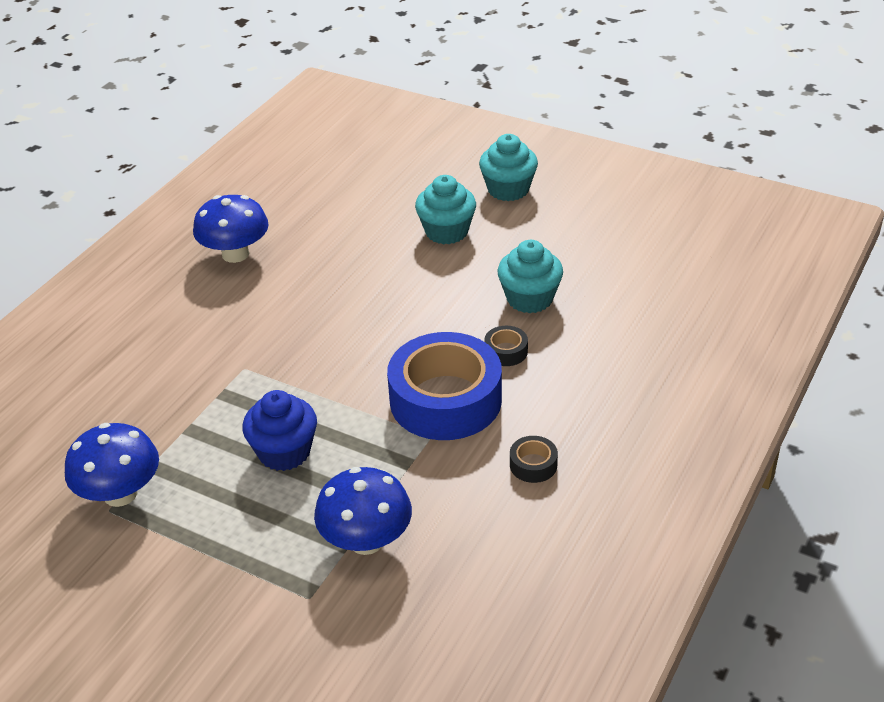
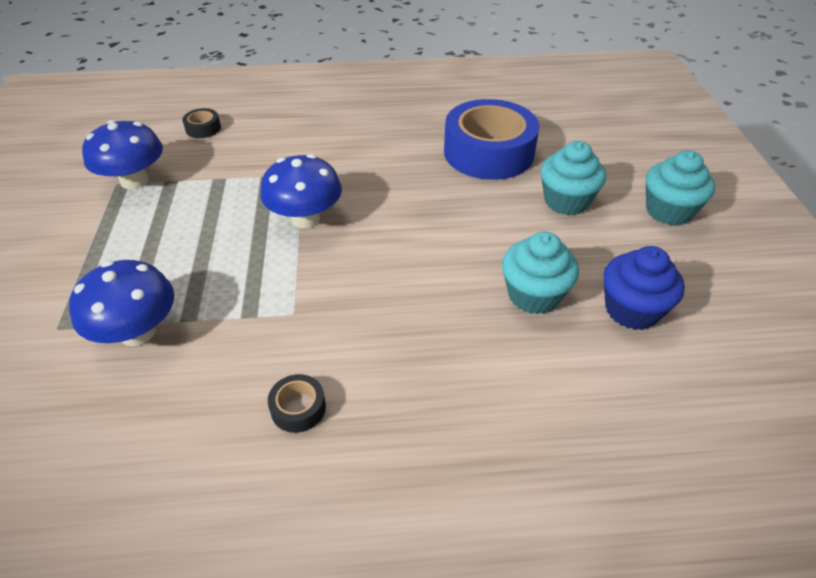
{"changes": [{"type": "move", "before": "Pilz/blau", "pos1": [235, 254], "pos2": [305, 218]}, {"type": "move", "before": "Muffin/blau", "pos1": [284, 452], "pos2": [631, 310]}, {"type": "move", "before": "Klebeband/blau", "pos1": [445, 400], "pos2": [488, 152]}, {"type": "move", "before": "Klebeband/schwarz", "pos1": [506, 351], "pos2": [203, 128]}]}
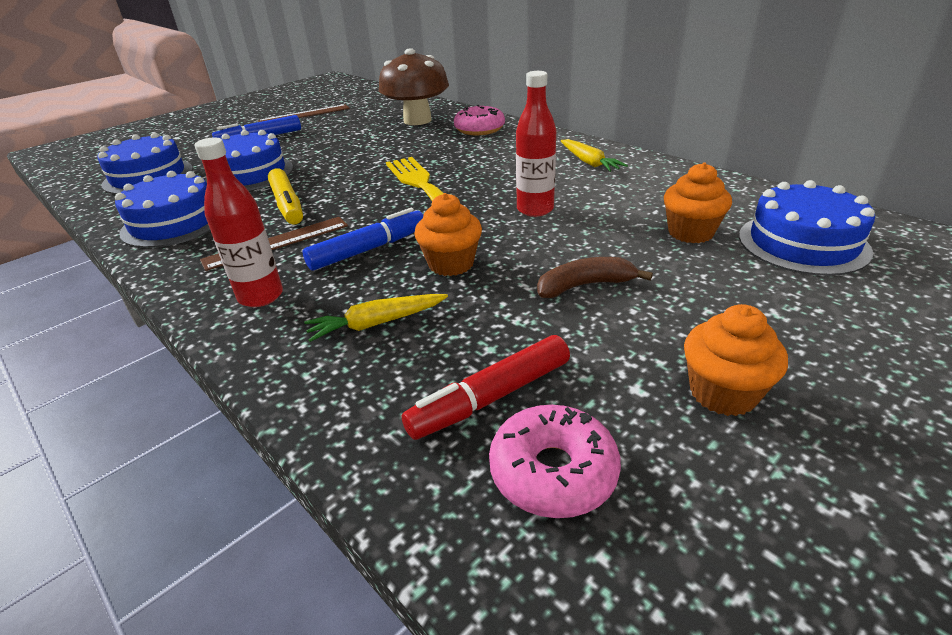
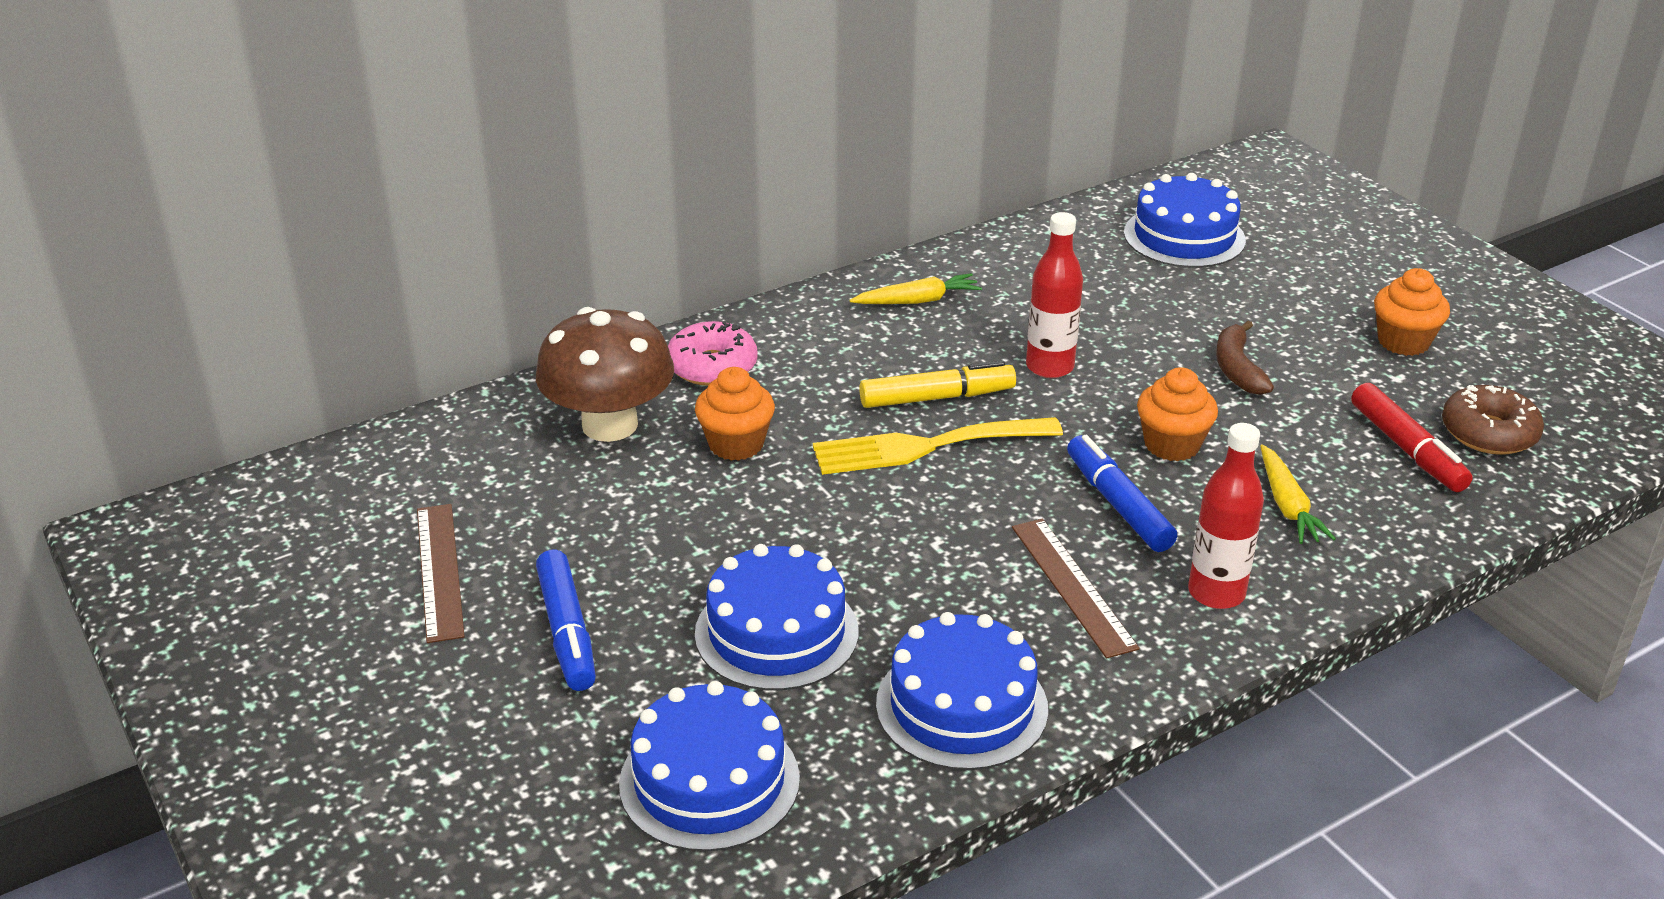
{"changes": [{"type": "move", "before": "Filzstift/gelb", "pos1": [287, 205], "pos2": [937, 398]}, {"type": "move", "before": "Muffin/orange", "pos1": [690, 232], "pos2": [736, 444]}, {"type": "recolor", "before": "Donut/rosa", "after": "Donut/braun", "pos1": [553, 472], "pos2": [1488, 433]}]}
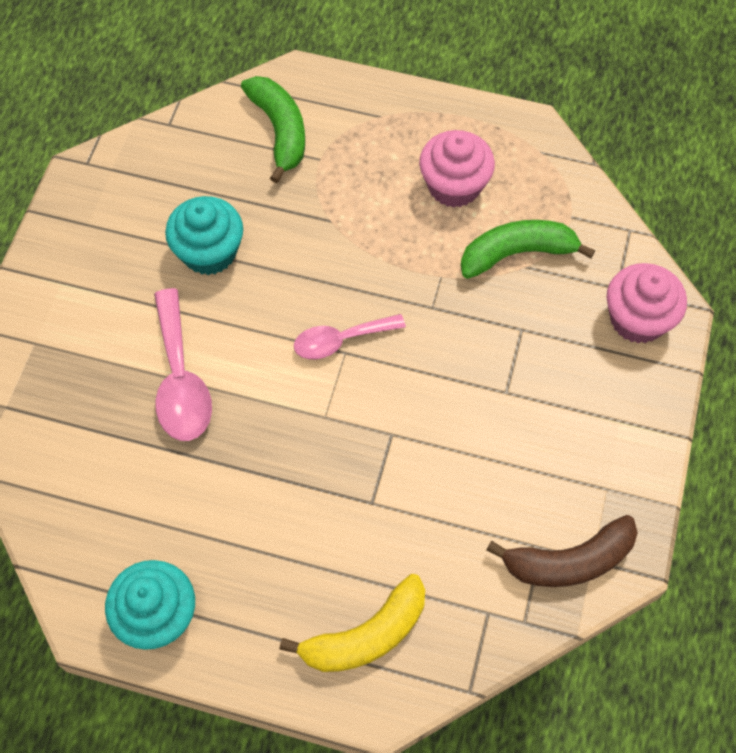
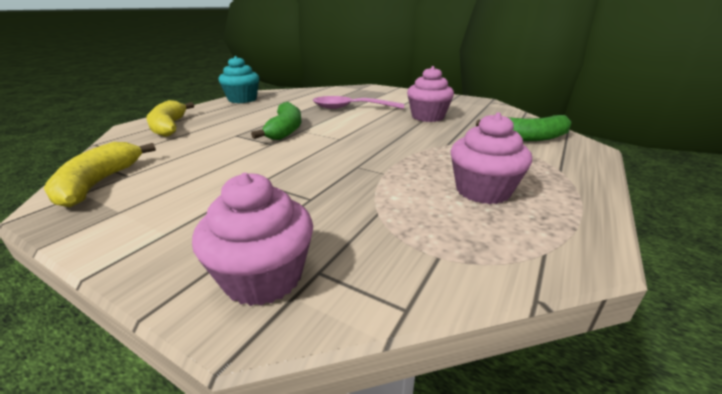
{"changes": [{"type": "delete", "before": "Löffel/rosa", "pos1": [340, 340]}, {"type": "move", "before": "Banane/grün", "pos1": [517, 253], "pos2": [285, 130]}, {"type": "recolor", "before": "Muffin/türkis", "after": "Muffin/rosa", "pos1": [209, 252], "pos2": [427, 117]}, {"type": "recolor", "before": "Banane/braun", "after": "Banane/gelb", "pos1": [569, 561], "pos2": [99, 183]}]}
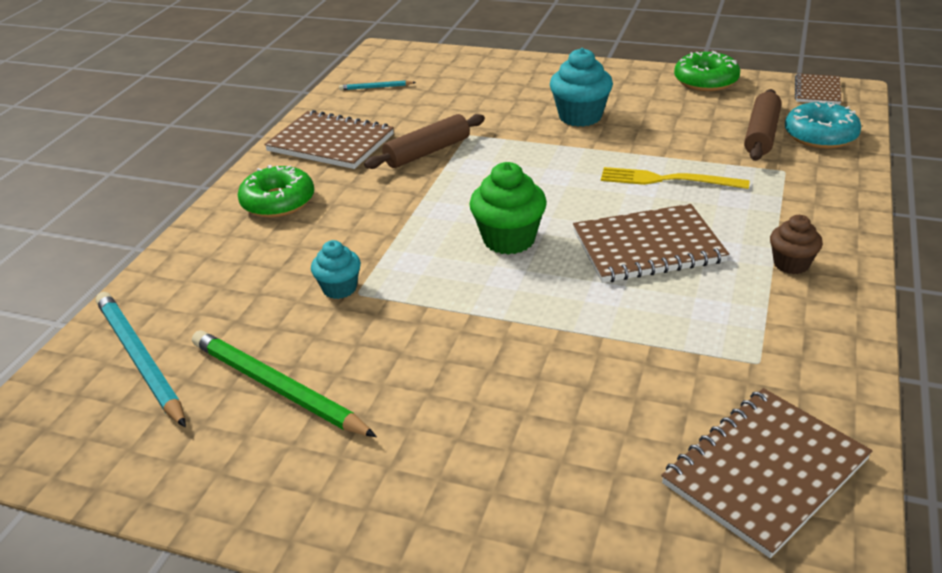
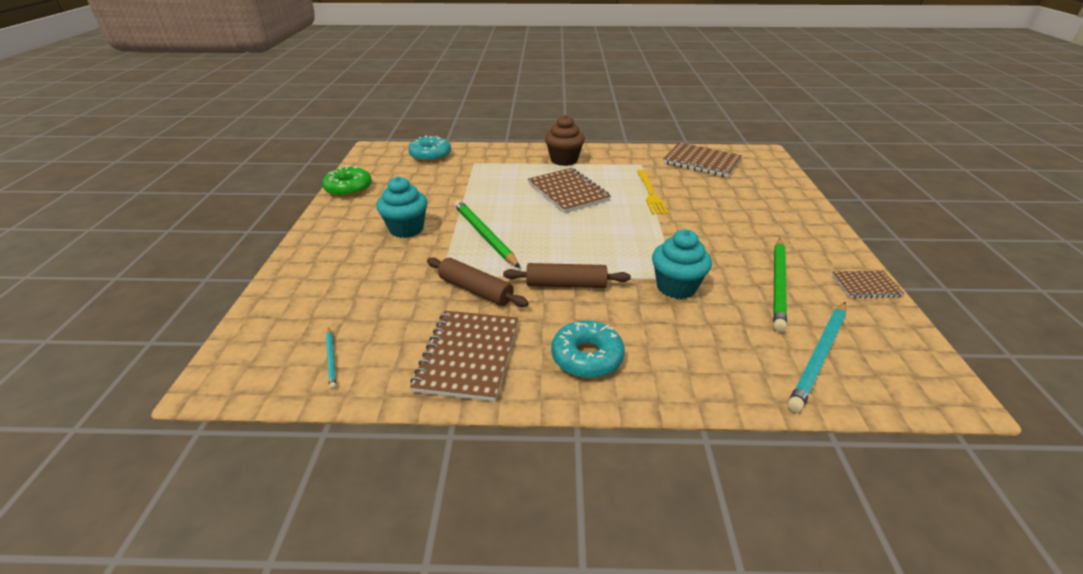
{"changes": [{"type": "delete", "before": "Muffin/grün", "pos1": [509, 239]}, {"type": "insert", "after": "Bleistift/grün", "pos2": [484, 235]}, {"type": "move", "before": "Gabel/gelb", "pos1": [667, 180], "pos2": [650, 193]}, {"type": "move", "before": "Nudelholz/braun", "pos1": [761, 134], "pos2": [566, 284]}, {"type": "move", "before": "Notizbuch/braun", "pos1": [817, 91], "pos2": [865, 286]}, {"type": "recolor", "before": "Donut/grün", "after": "Donut/türkis", "pos1": [278, 202], "pos2": [587, 357]}, {"type": "resize", "before": "Muffin/türkis", "pos1": [339, 288], "pos2": [676, 287], "scale": 1.62}, {"type": "resize", "before": "Muffin/braun", "pos1": [791, 264], "pos2": [564, 160], "scale": 1.62}]}
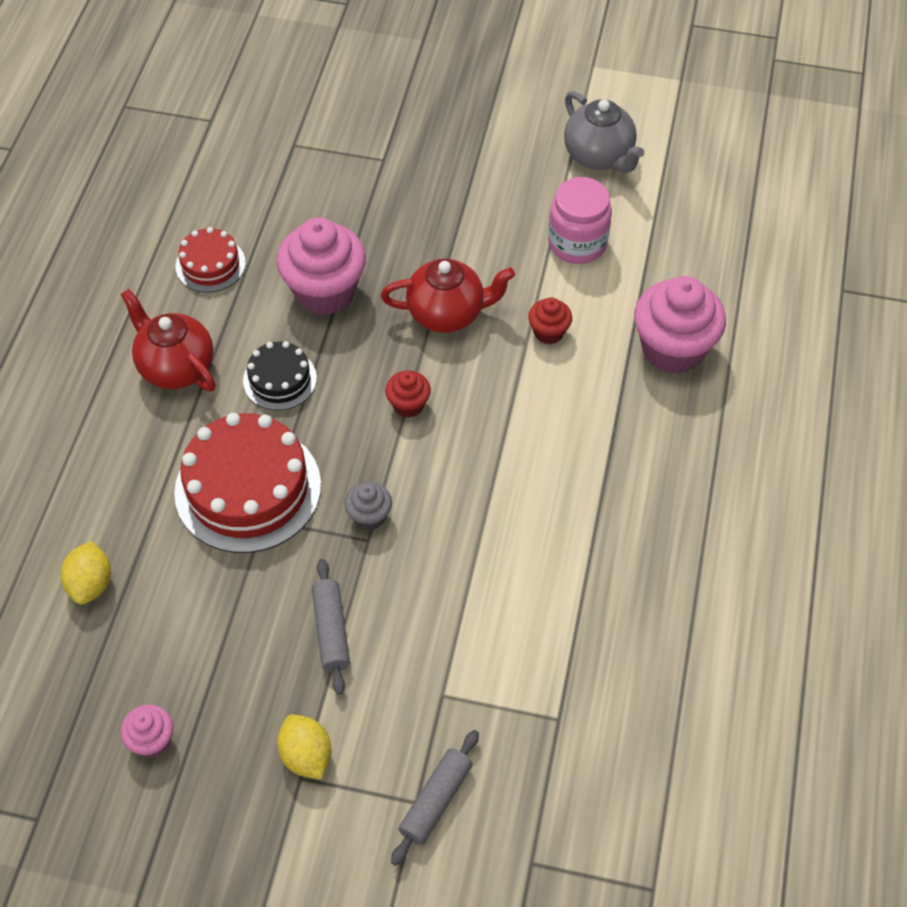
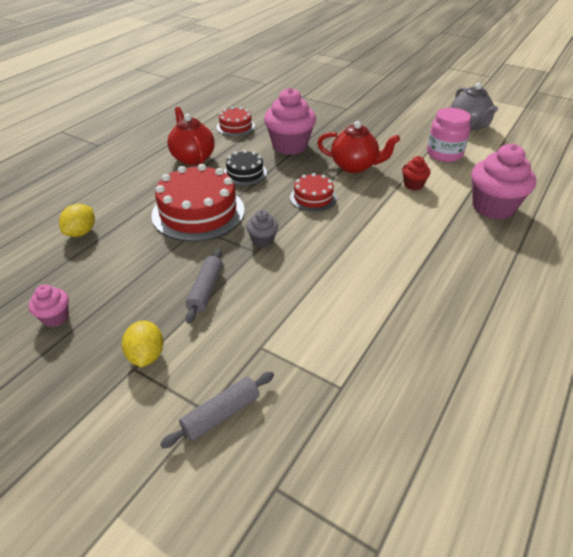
{"changes": [{"type": "replace", "before": "Muffin/rot", "after": "Kuchen/rot", "pos1": [408, 405], "pos2": [313, 197]}]}
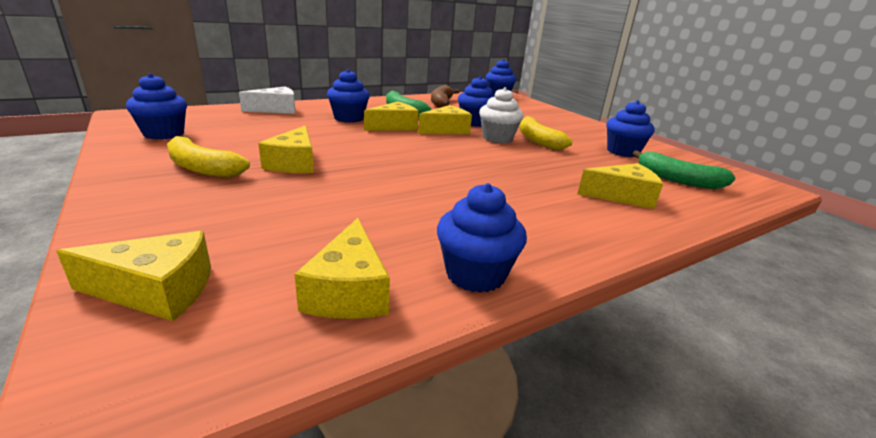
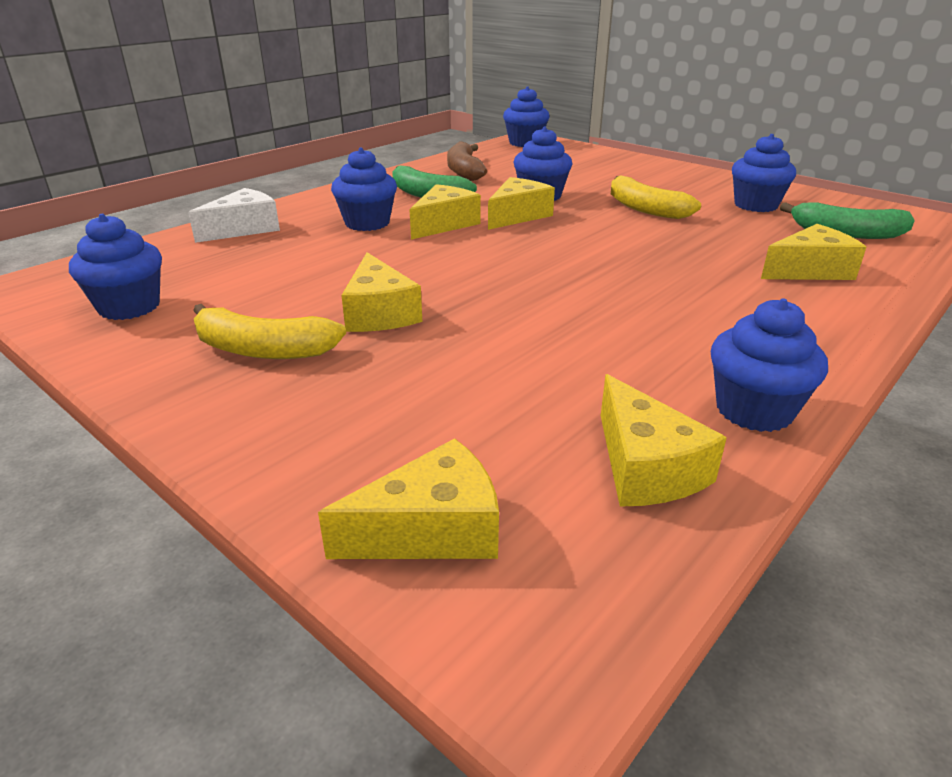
{"changes": [{"type": "delete", "before": "Muffin/weiß", "pos1": [497, 138]}]}
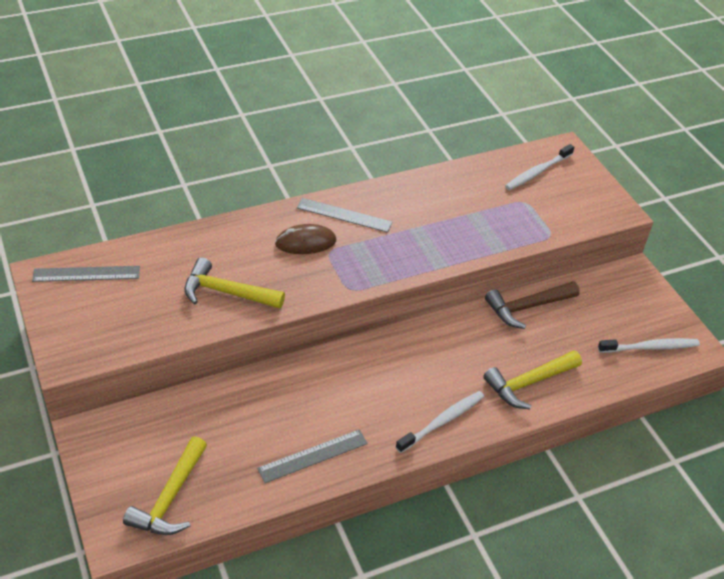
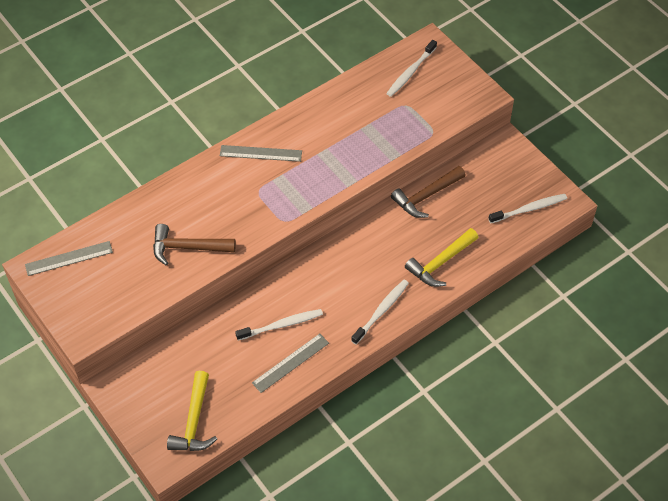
{"changes": [{"type": "delete", "before": "Computermaus/braun", "pos1": [305, 242]}, {"type": "insert", "after": "Zahnbürste/weiß", "pos2": [282, 325]}, {"type": "recolor", "before": "Hammer/gelb", "after": "Hammer/braun", "pos1": [226, 292], "pos2": [187, 248]}]}
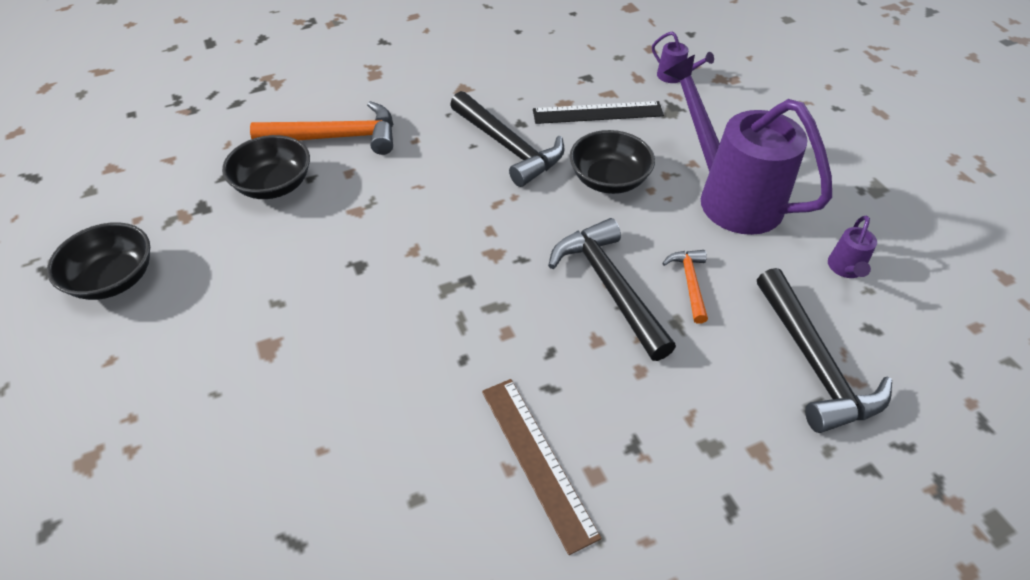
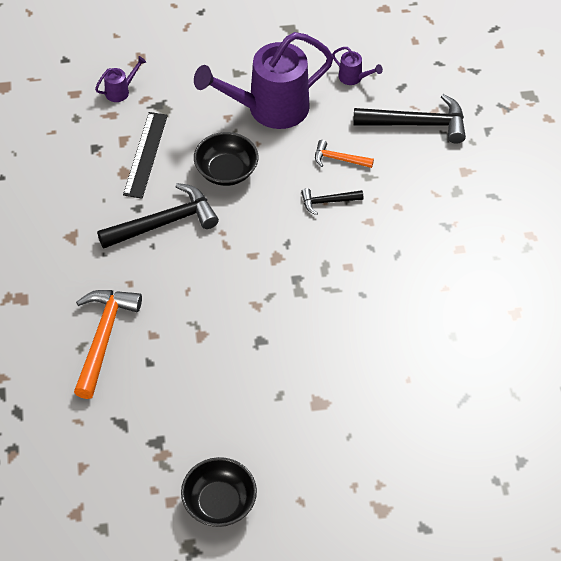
{"changes": [{"type": "delete", "before": "Schüssel/schwarz", "pos1": [274, 185]}, {"type": "delete", "before": "Lineal/braun", "pos1": [537, 460]}, {"type": "resize", "before": "Hammer/schwarz", "pos1": [609, 286], "pos2": [327, 202], "scale": 0.53}]}
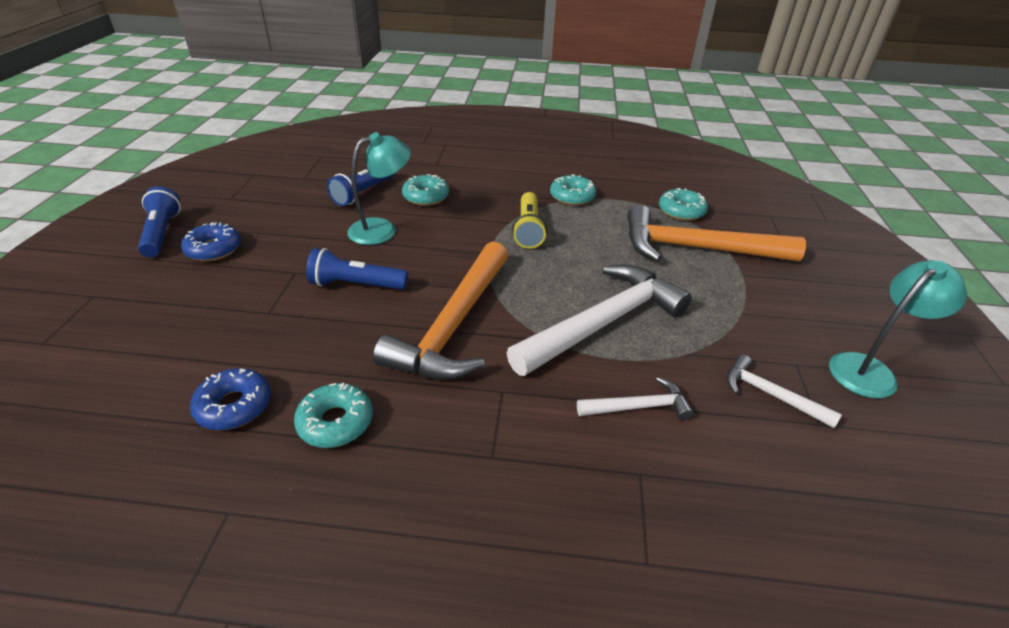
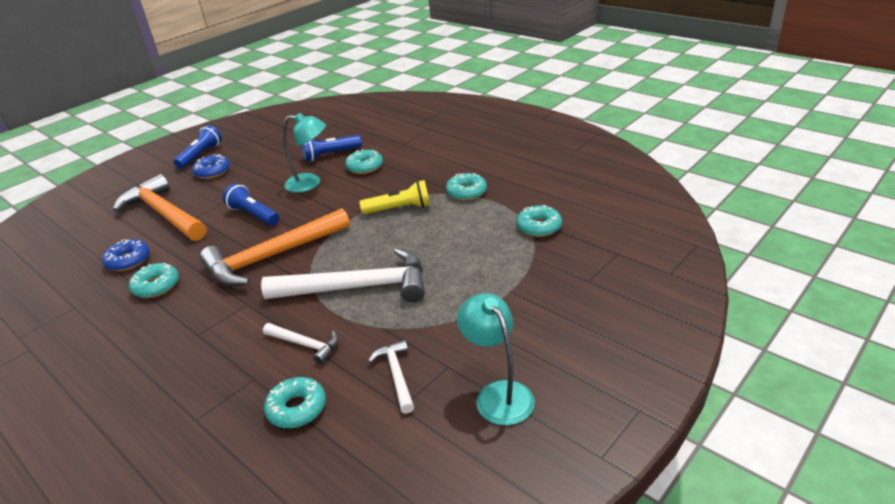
{"changes": [{"type": "insert", "after": "Donut/türkis", "pos2": [297, 408]}, {"type": "move", "before": "Hammer/orange", "pos1": [696, 248], "pos2": [164, 213]}, {"type": "rotate", "before": "Taschenlampe/gelb", "pos1": [528, 229], "pos2": [399, 209], "turn": -135}, {"type": "rotate", "before": "Lampe/türkis", "pos1": [870, 370], "pos2": [498, 394], "turn": -120}]}
